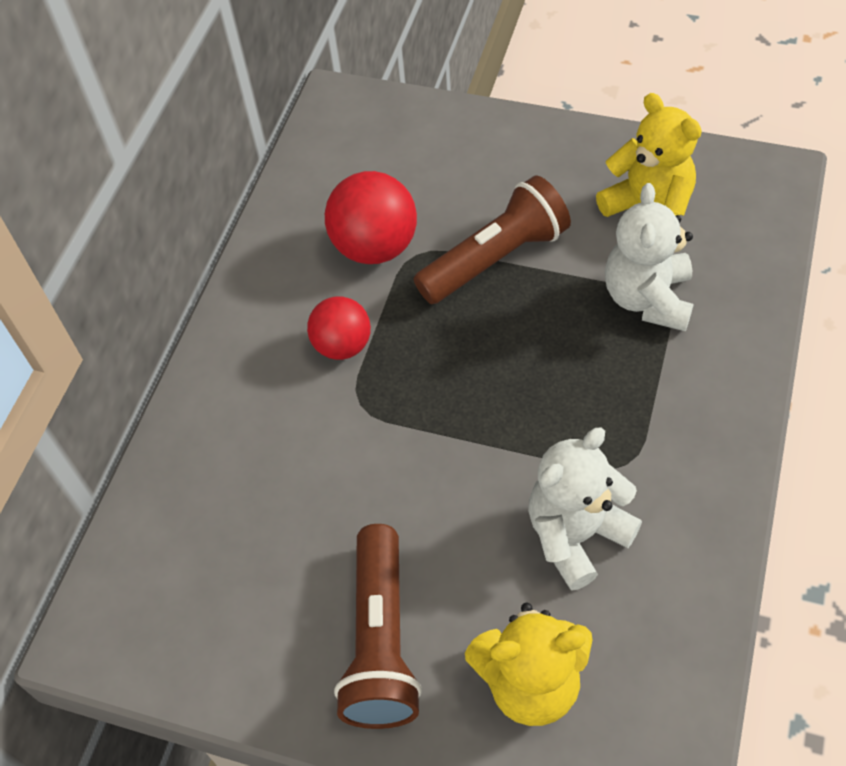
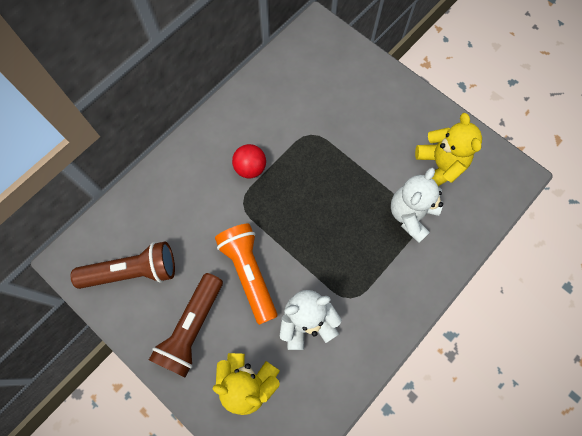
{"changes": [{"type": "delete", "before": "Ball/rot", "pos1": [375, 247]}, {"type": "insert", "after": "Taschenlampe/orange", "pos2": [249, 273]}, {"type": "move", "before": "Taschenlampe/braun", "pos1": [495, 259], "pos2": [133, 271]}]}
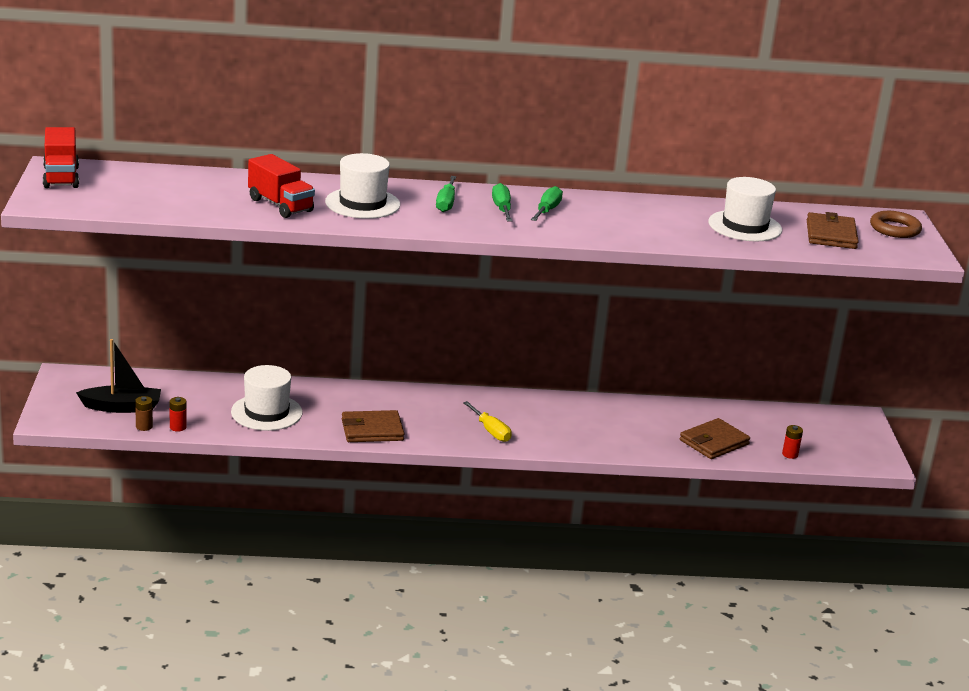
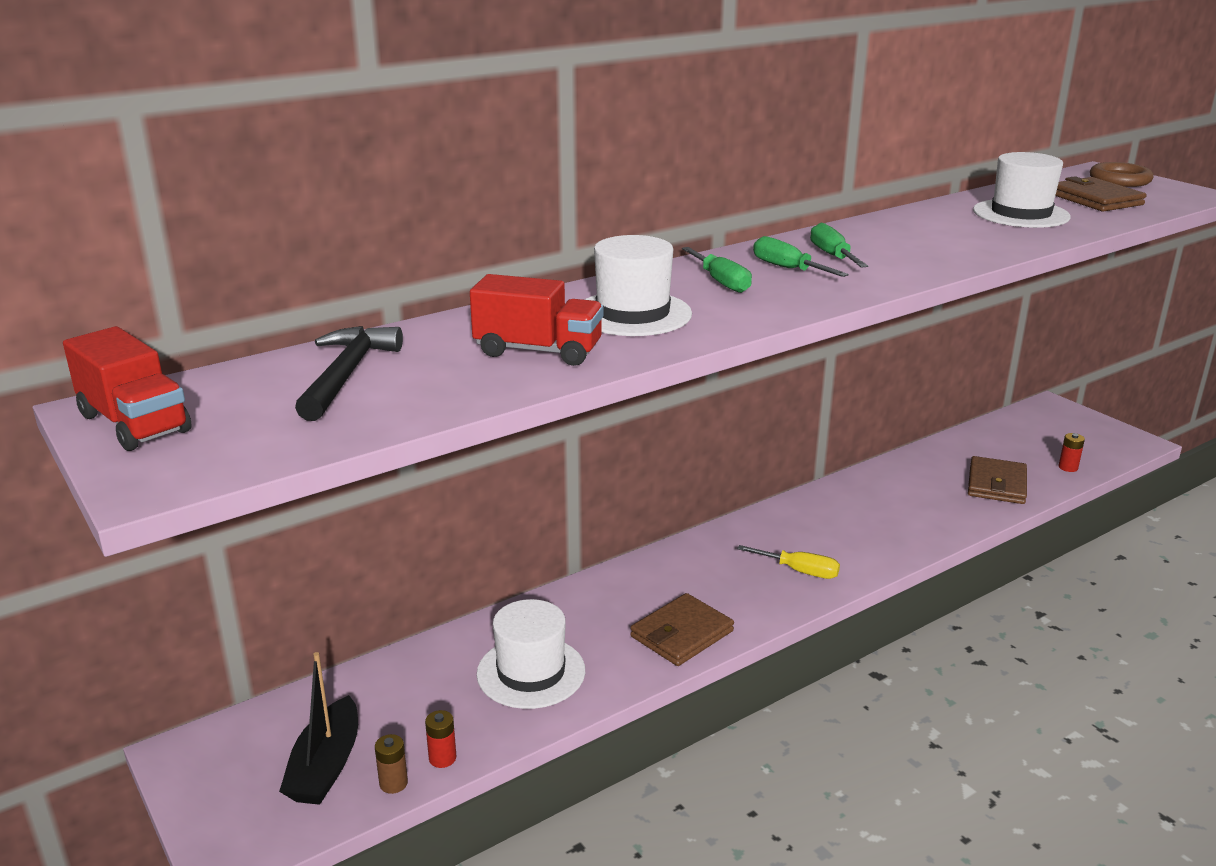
{"changes": [{"type": "insert", "after": "Hammer/schwarz", "pos2": [347, 374]}, {"type": "rotate", "before": "Boot/schwarz", "pos1": [122, 407], "pos2": [326, 766], "turn": 135}]}
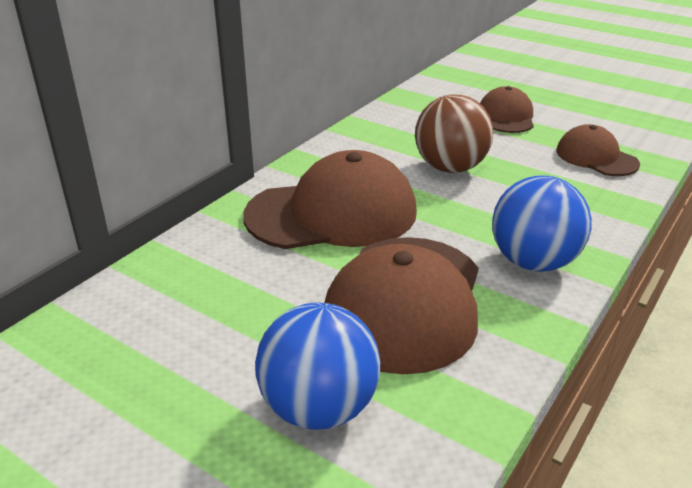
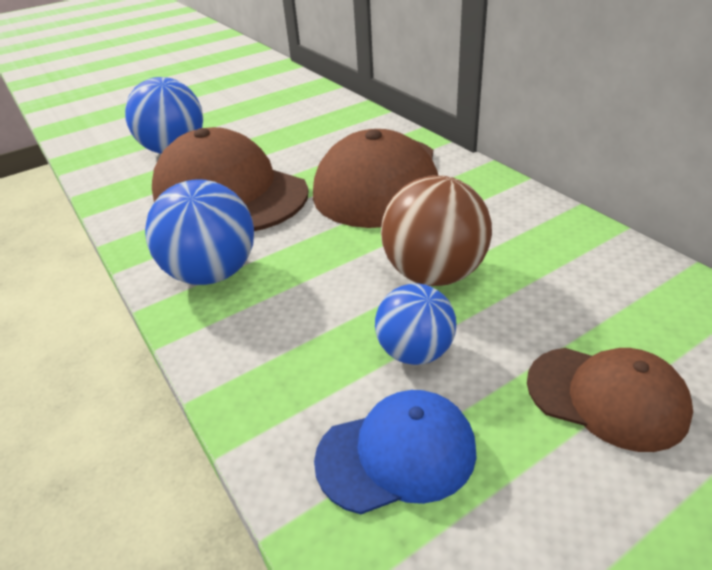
{"changes": [{"type": "insert", "after": "Ball/blau", "pos2": [415, 351]}, {"type": "recolor", "before": "Kappe/braun", "after": "Kappe/blau", "pos1": [596, 157], "pos2": [396, 454]}]}
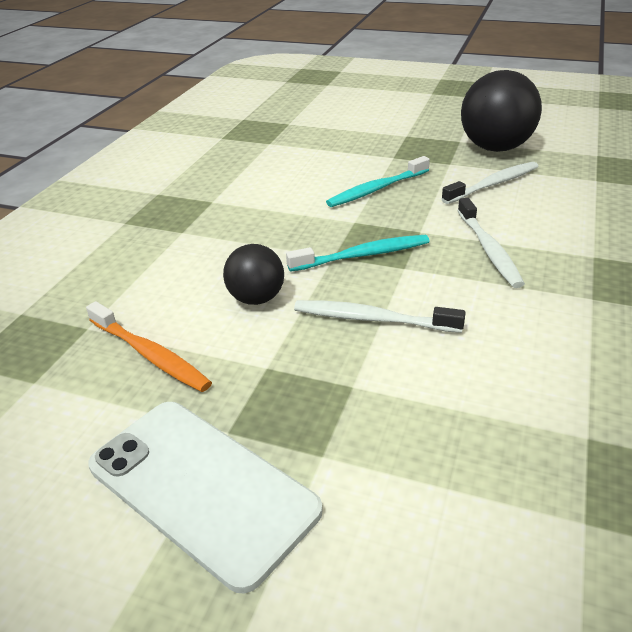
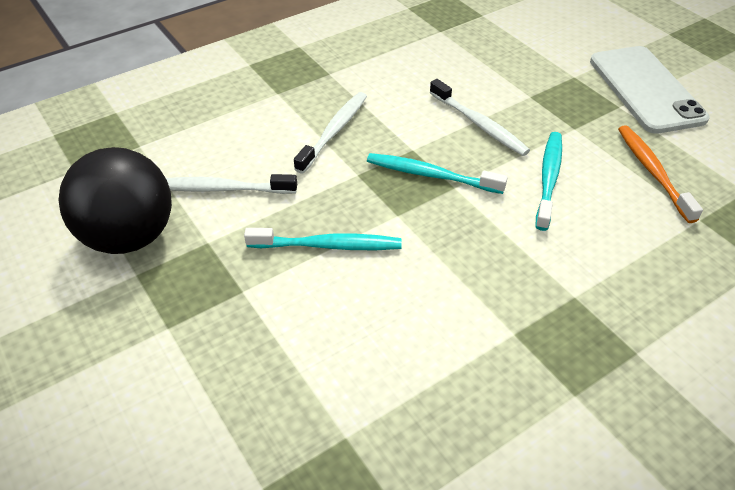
{"changes": [{"type": "replace", "before": "Ball/schwarz", "after": "Zahnbürste/türkis", "pos1": [256, 298], "pos2": [548, 179]}]}
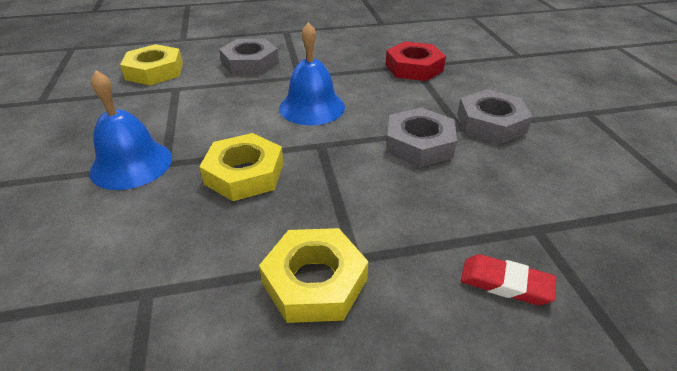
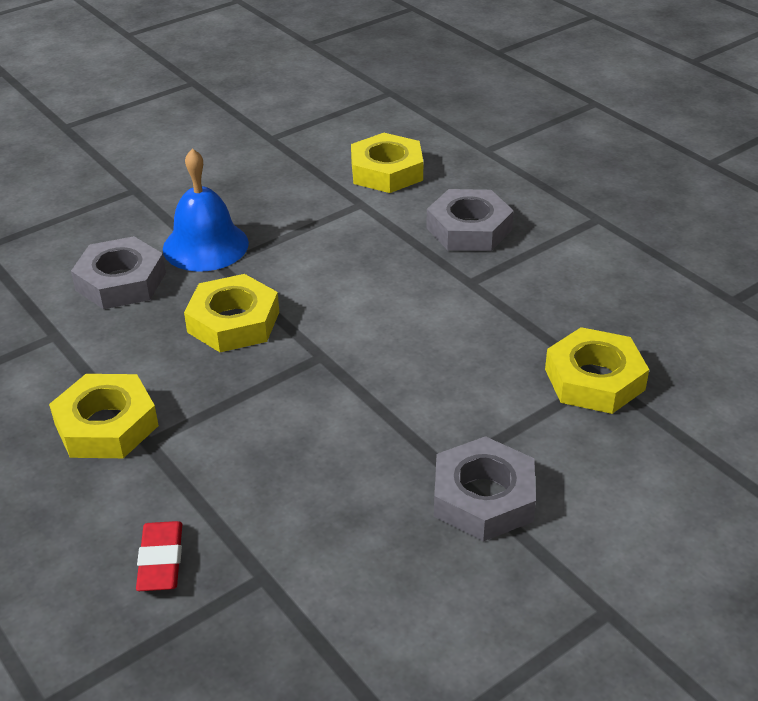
{"changes": [{"type": "delete", "before": "Glocke/blau", "pos1": [312, 107]}, {"type": "move", "before": "Sechskantmutter/grau", "pos1": [419, 144], "pos2": [121, 281]}, {"type": "recolor", "before": "Sechskantmutter/rot", "after": "Sechskantmutter/gelb", "pos1": [414, 67], "pos2": [594, 379]}]}
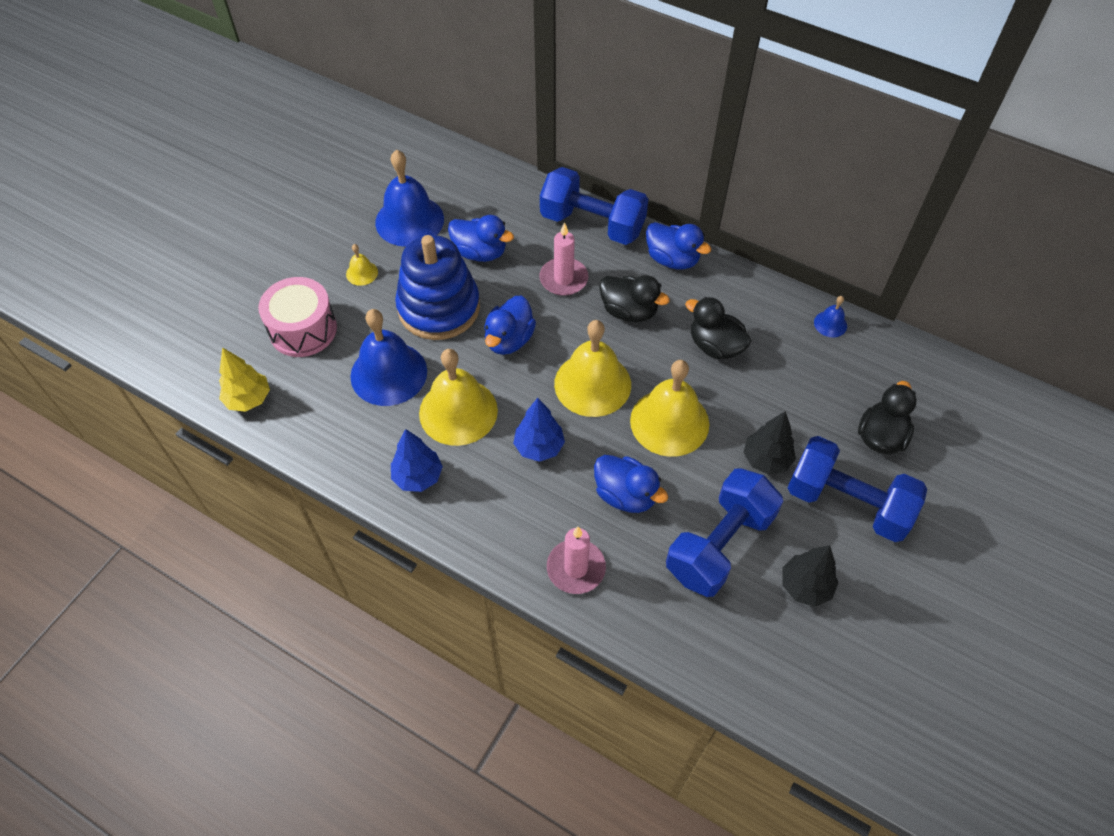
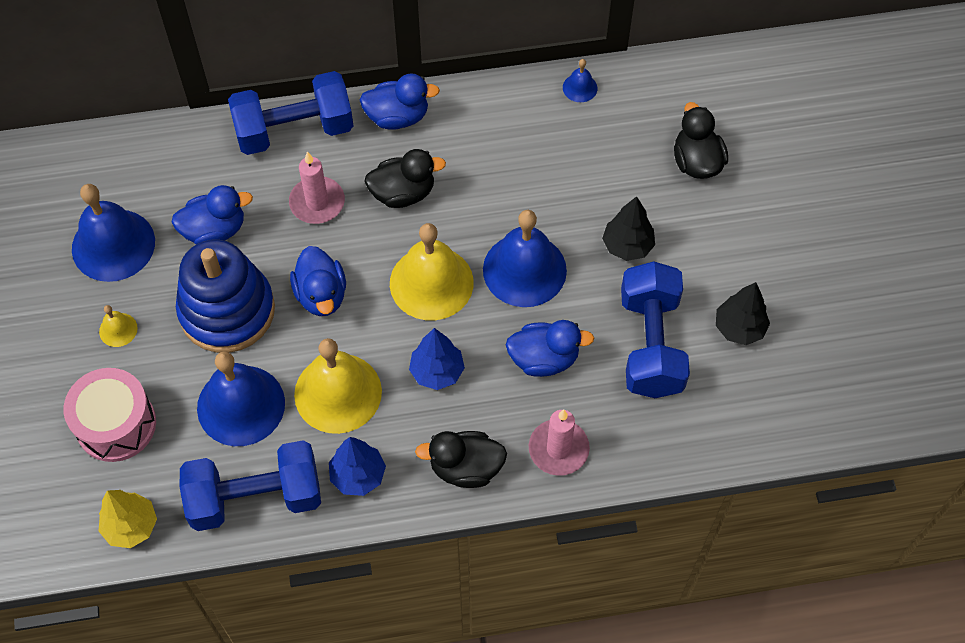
{"changes": [{"type": "move", "before": "Ente/schwarz", "pos1": [715, 346], "pos2": [465, 468]}, {"type": "move", "before": "Hantel/blau", "pos1": [847, 503], "pos2": [255, 498]}, {"type": "recolor", "before": "Glocke/gelb", "after": "Glocke/blau", "pos1": [669, 422], "pos2": [524, 270]}]}
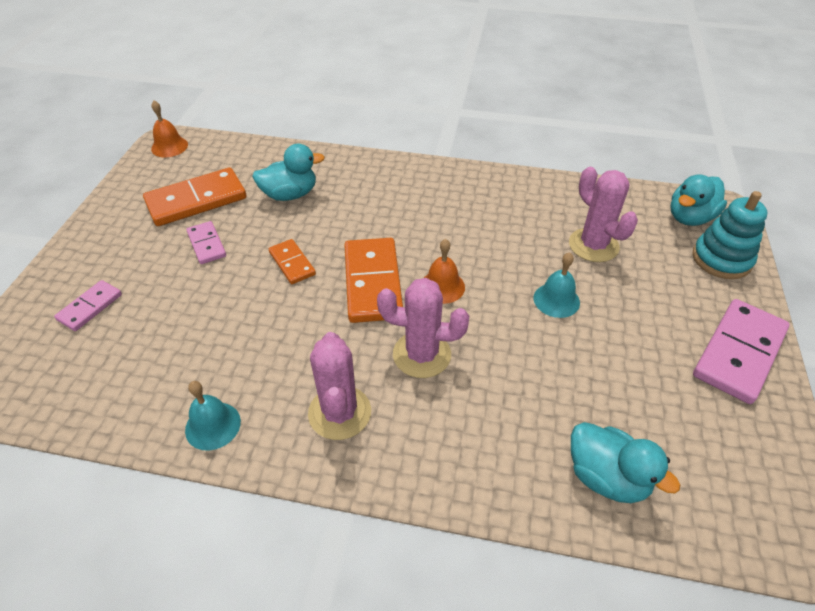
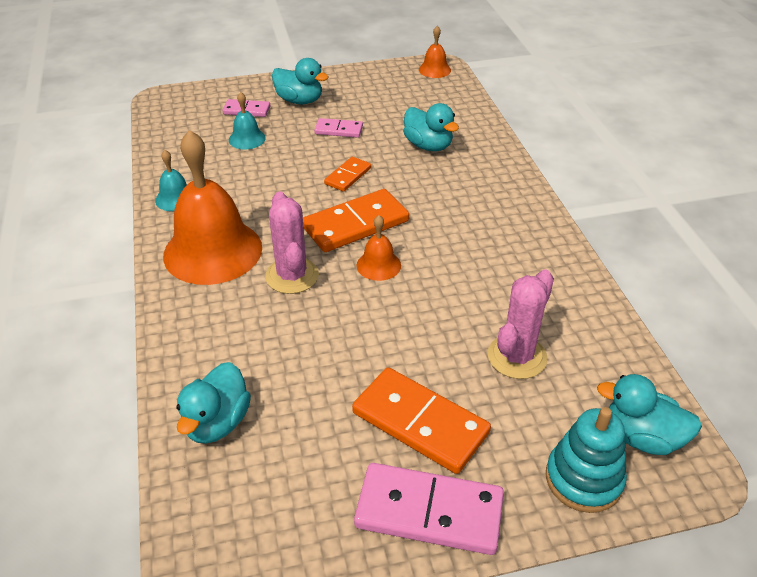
{"changes": [{"type": "insert", "after": "Ente/türkis", "pos2": [299, 100]}, {"type": "move", "before": "Dominostein/orange", "pos1": [196, 200], "pos2": [420, 422]}, {"type": "move", "before": "Glocke/türkis", "pos1": [556, 300], "pos2": [247, 139]}, {"type": "replace", "before": "Kaktus/rosa", "after": "Glocke/orange", "pos1": [339, 412], "pos2": [213, 251]}, {"type": "rotate", "before": "Dominostein/rosa", "pos1": [206, 244], "pos2": [338, 130], "turn": 60}]}
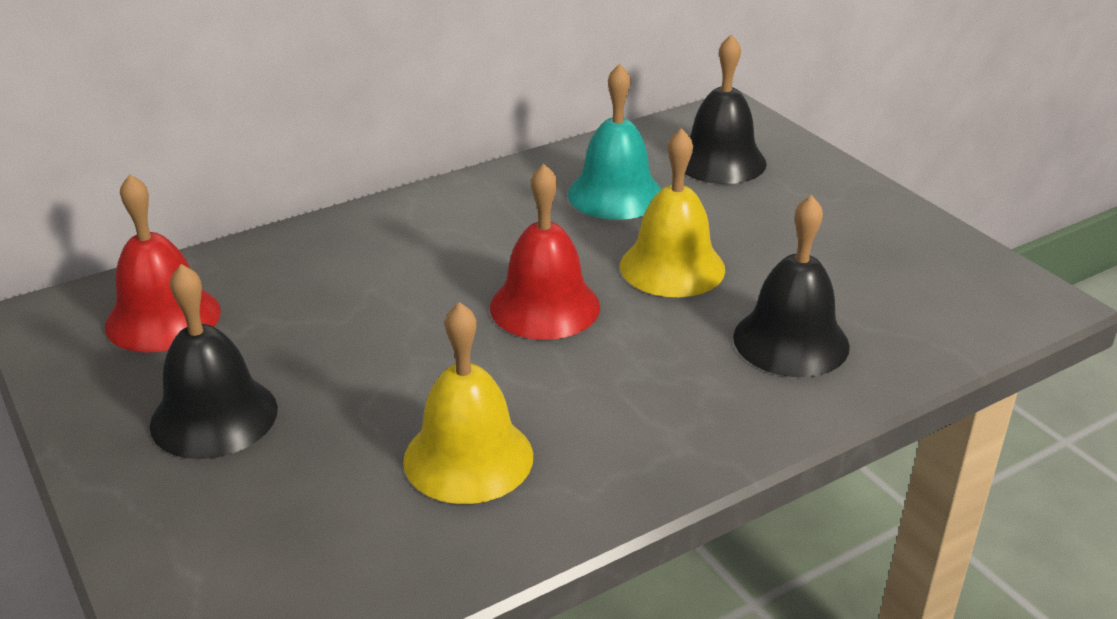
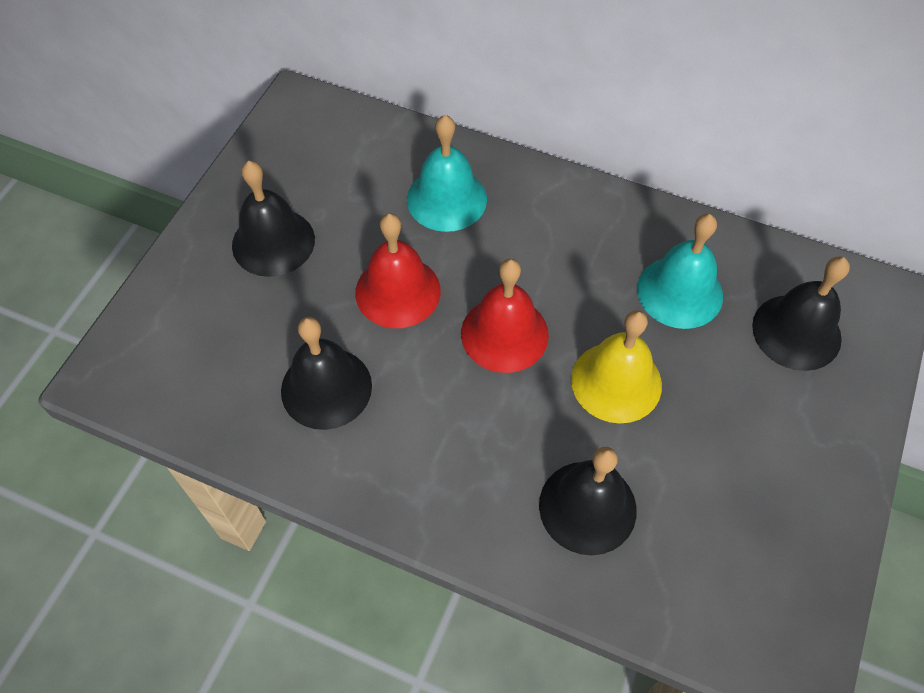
{"changes": [{"type": "insert", "after": "Glocke/türkis", "pos2": [446, 199]}, {"type": "move", "before": "Glocke/rot", "pos1": [163, 318], "pos2": [398, 291]}, {"type": "recolor", "before": "Glocke/gelb", "after": "Glocke/schwarz", "pos1": [468, 457], "pos2": [326, 388]}]}
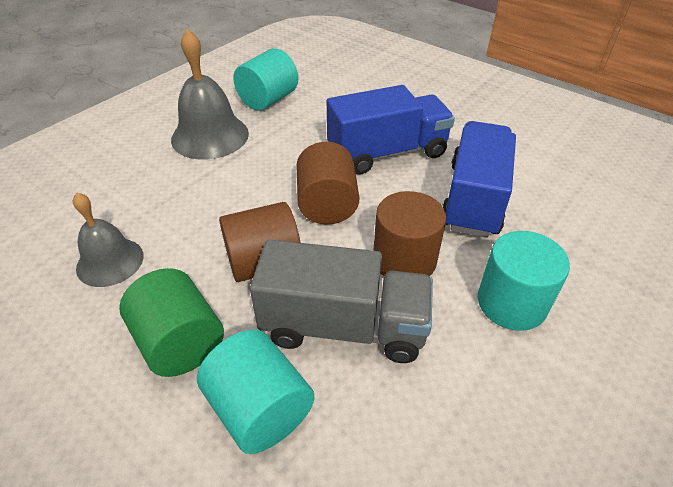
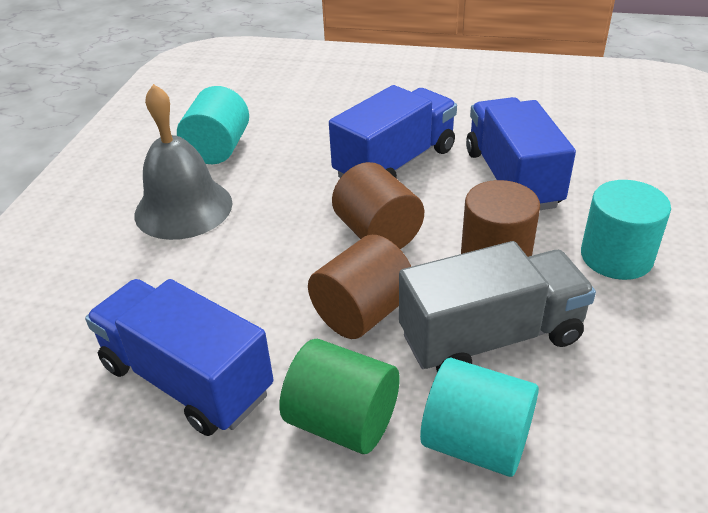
{"changes": [{"type": "replace", "before": "Glocke/grau", "after": "Lastwagen/blau", "pos1": [110, 261], "pos2": [187, 379]}]}
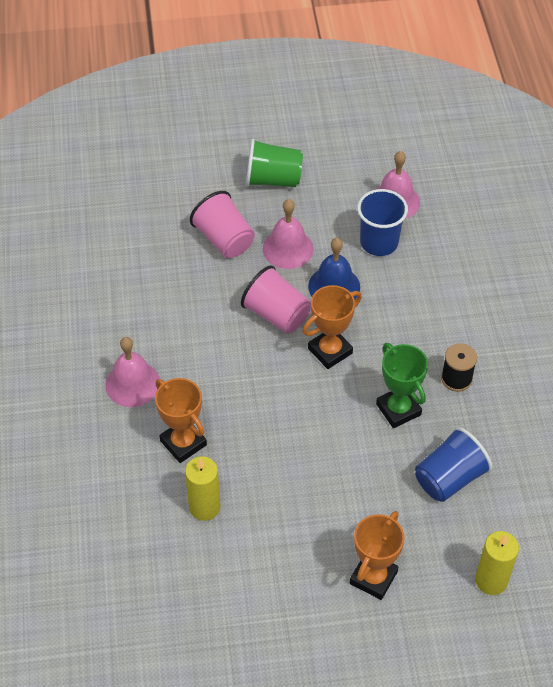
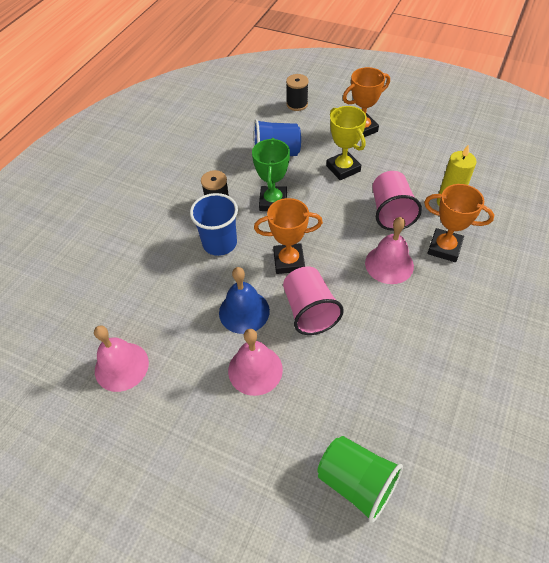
{"changes": [{"type": "insert", "after": "Pokal/gelb", "pos2": [343, 168]}, {"type": "move", "before": "Glocke/rosa", "pos1": [132, 384], "pos2": [389, 264]}, {"type": "move", "before": "Becher/rosa", "pos1": [224, 239], "pos2": [391, 212]}, {"type": "move", "before": "Becher/grün", "pos1": [273, 179], "pos2": [356, 482]}, {"type": "move", "before": "Becher/blau", "pos1": [379, 242], "pos2": [219, 243]}, {"type": "replace", "before": "Kerze/gelb", "after": "Garnrolle/schwarz", "pos1": [491, 580], "pos2": [297, 104]}, {"type": "rotate", "before": "Pokal/orange", "pos1": [183, 443], "pos2": [444, 248], "turn": -60}]}
